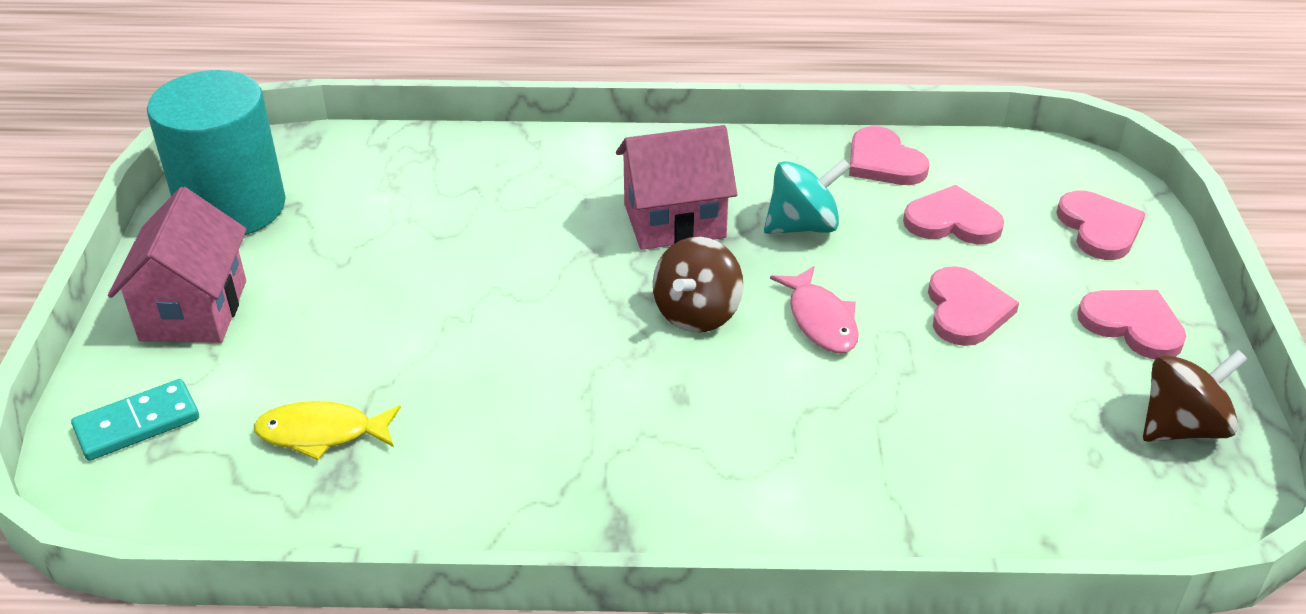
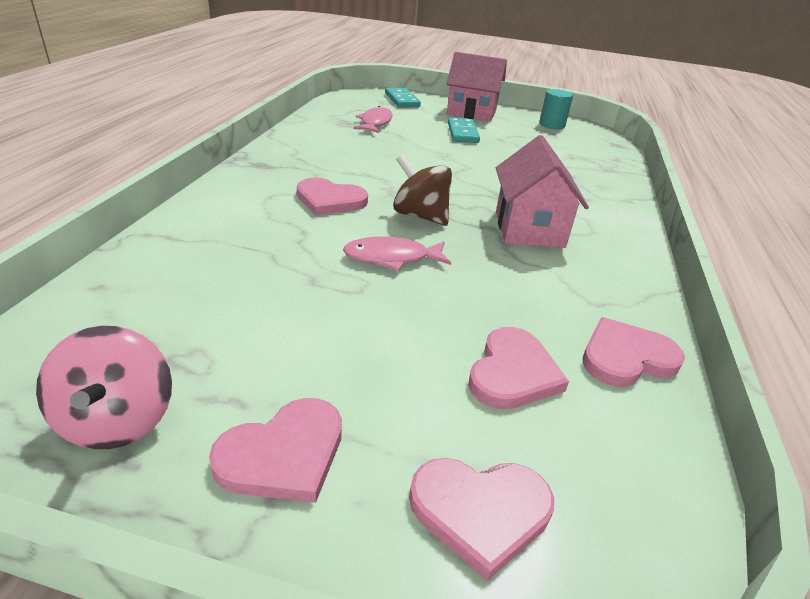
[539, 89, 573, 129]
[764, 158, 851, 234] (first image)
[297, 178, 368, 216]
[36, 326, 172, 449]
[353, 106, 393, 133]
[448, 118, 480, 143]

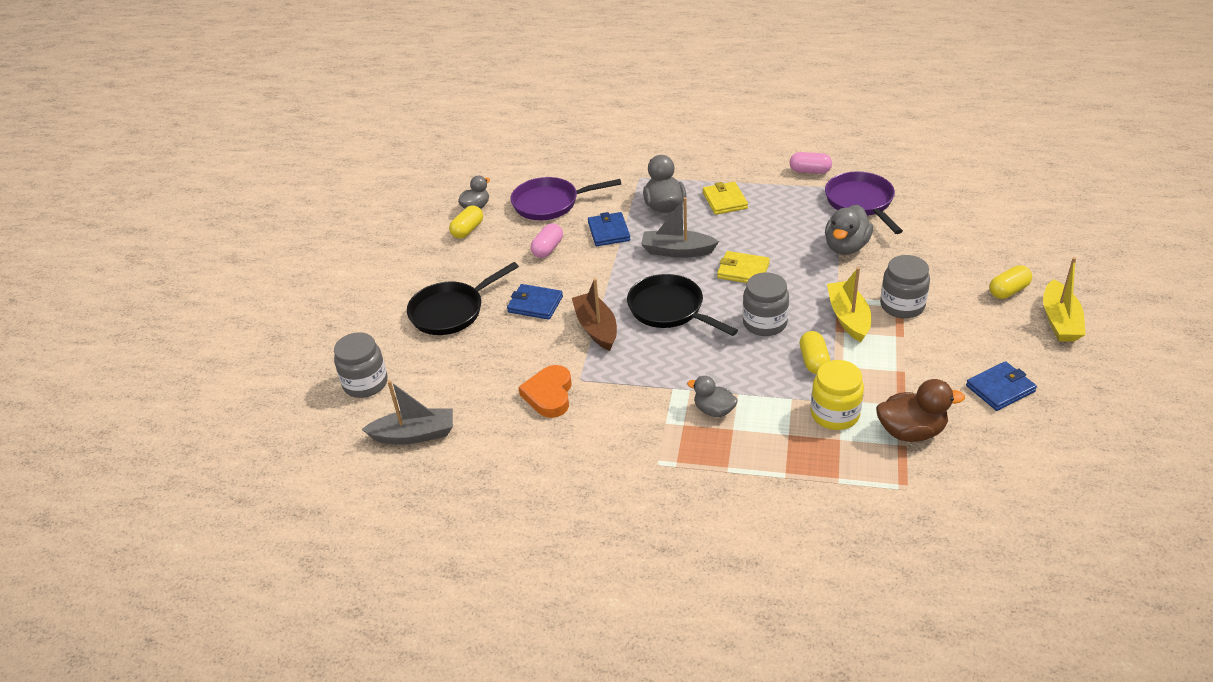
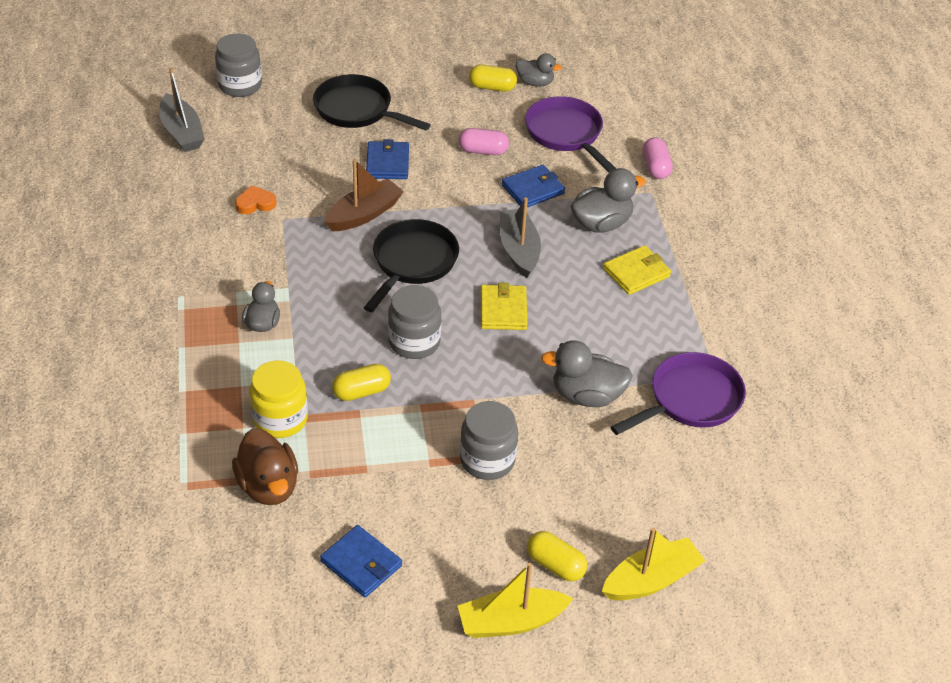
[642, 137, 673, 179]
[602, 528, 705, 600]
[235, 185, 276, 214]

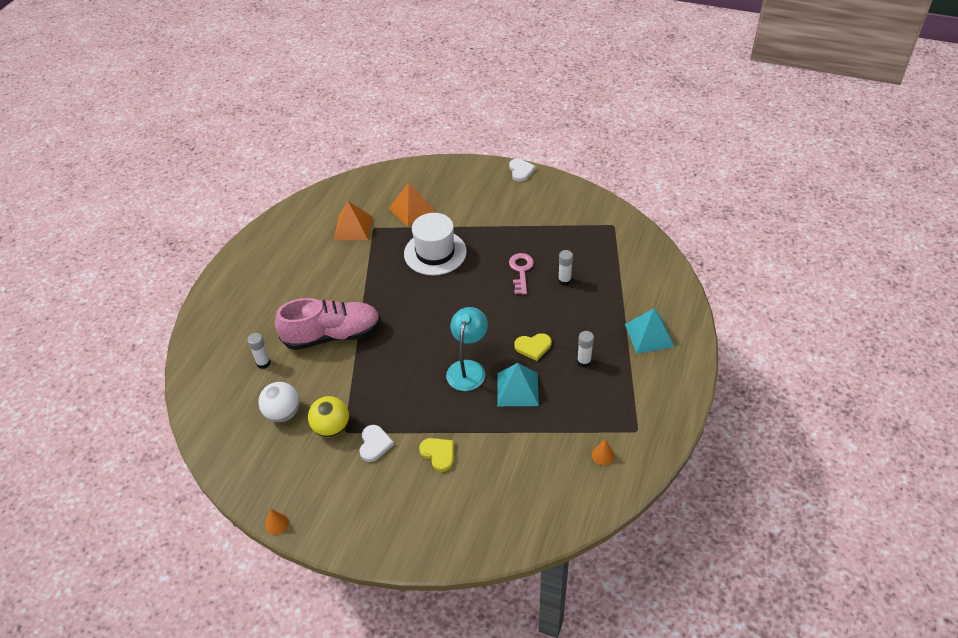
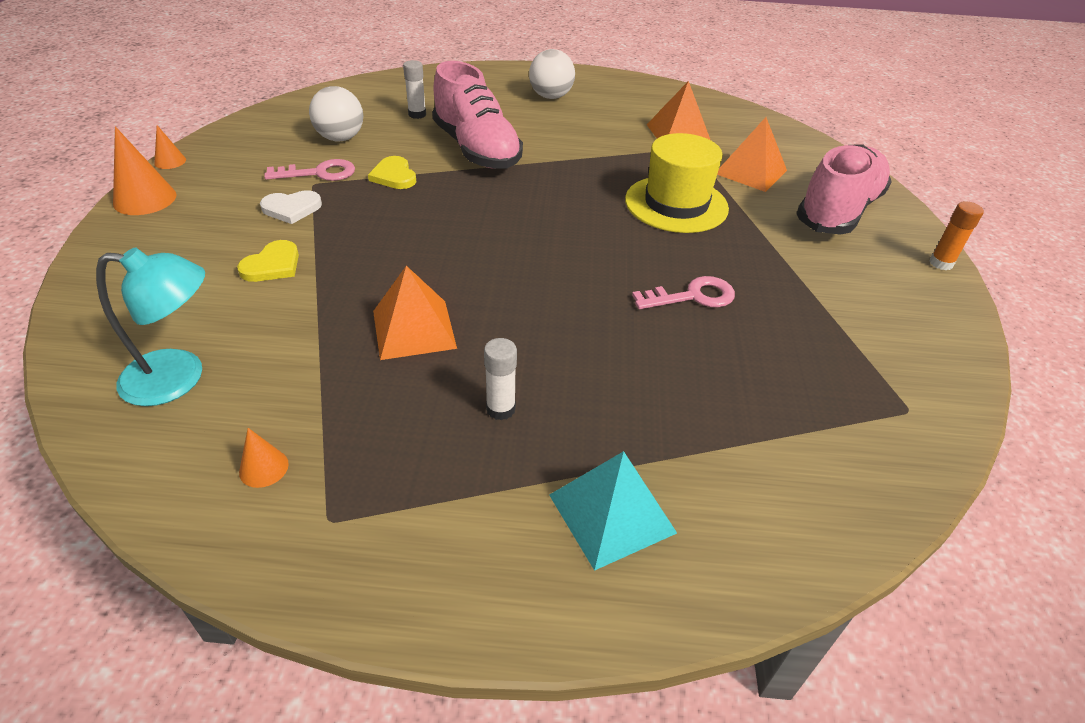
[929, 201, 984, 270]
[625, 133, 729, 233]
[558, 250, 573, 286] (first image)
[96, 247, 205, 406]
[368, 156, 416, 189]
[373, 266, 457, 360]
[264, 159, 355, 181]
[529, 49, 575, 99]
[113, 126, 176, 215]
[797, 144, 892, 235]

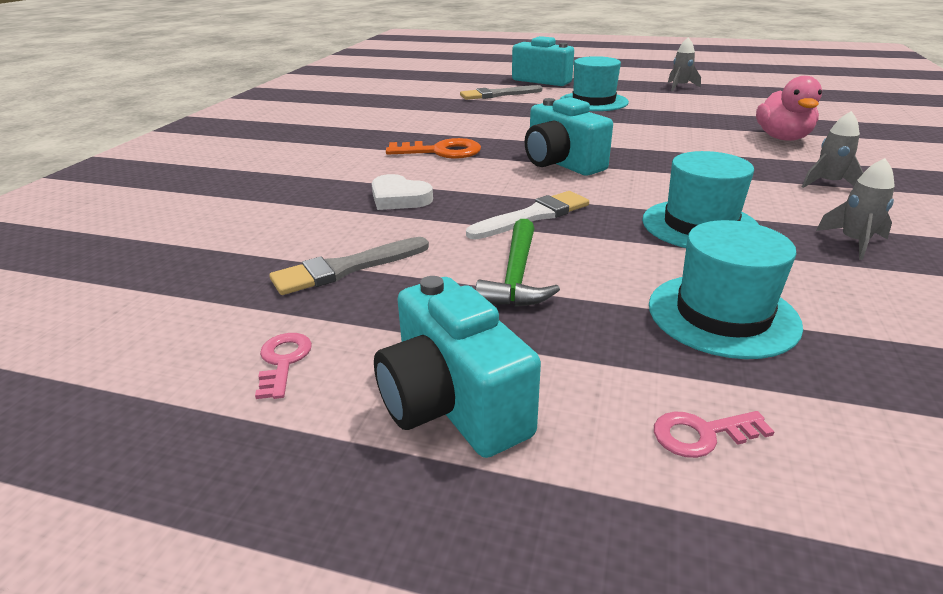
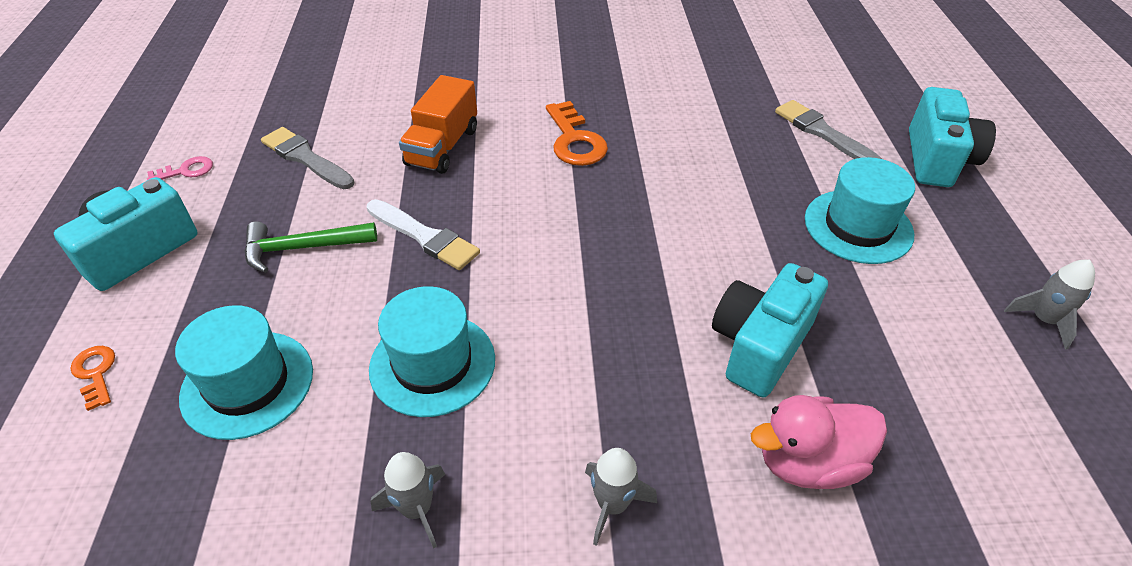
[712, 263, 828, 397]
[399, 75, 477, 174]
[70, 346, 115, 411]

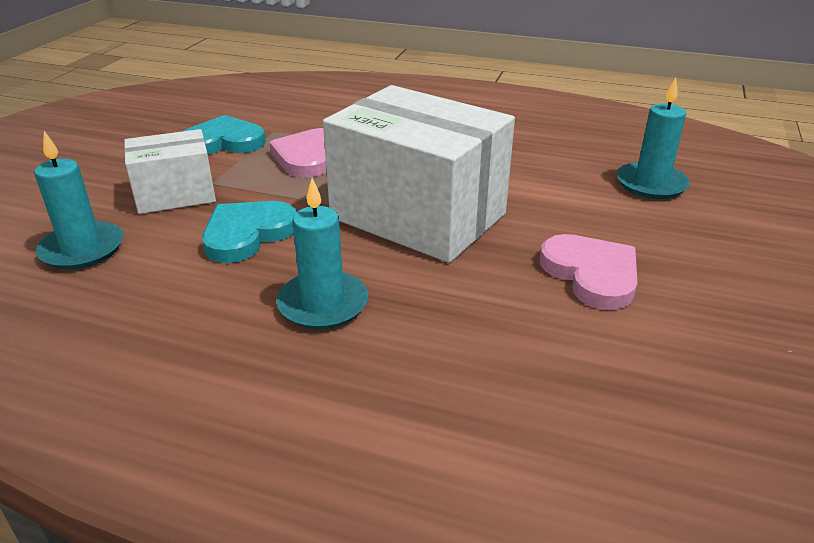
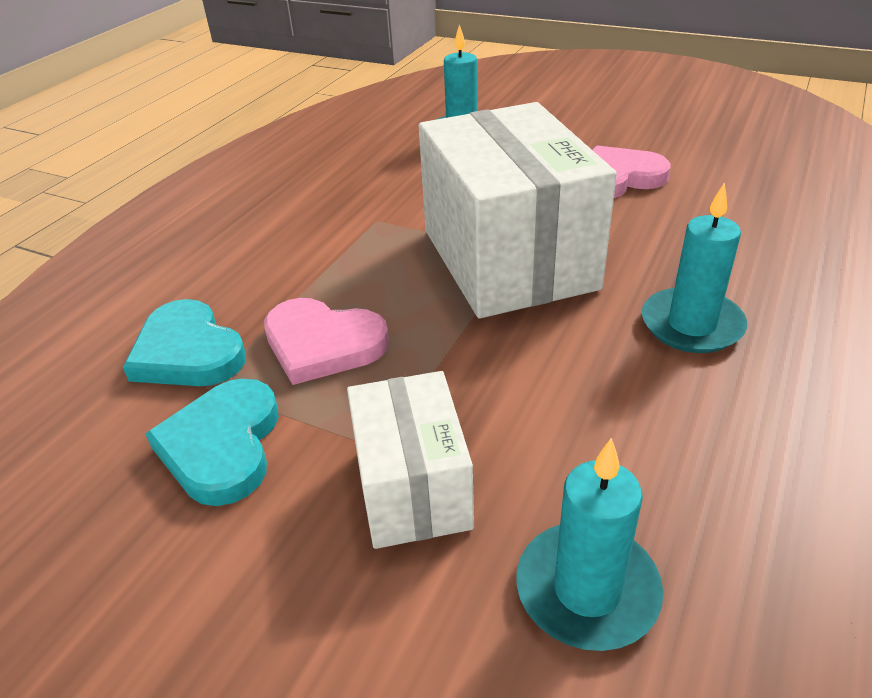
[419, 102, 617, 318]
[123, 299, 246, 386]

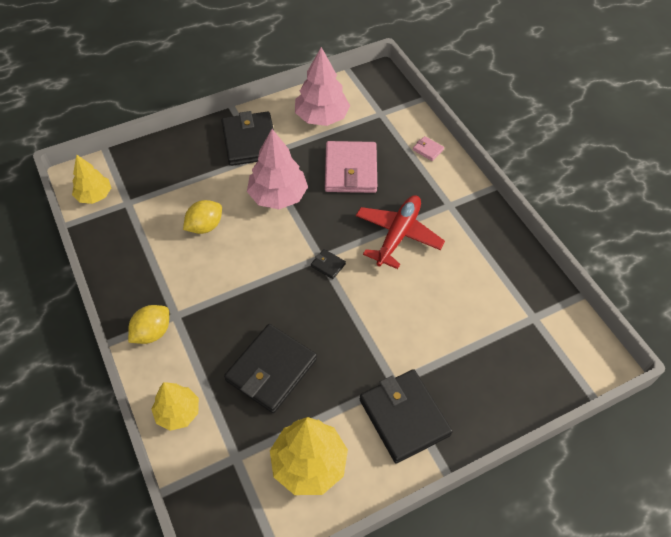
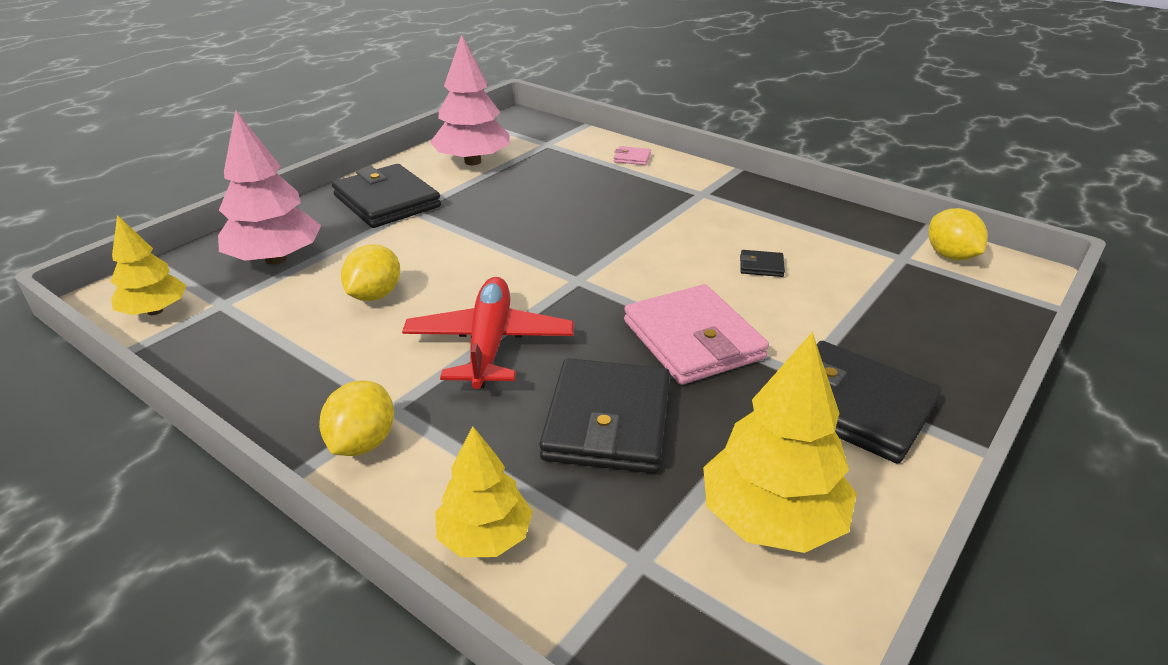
[218, 110, 321, 265]
[624, 284, 769, 385]
[402, 277, 574, 389]
[740, 250, 785, 277]
[928, 208, 988, 261]

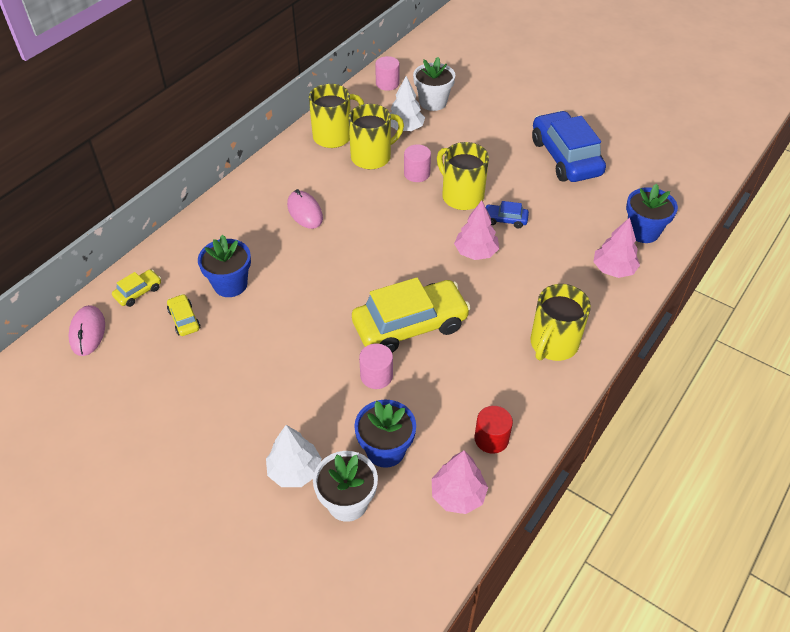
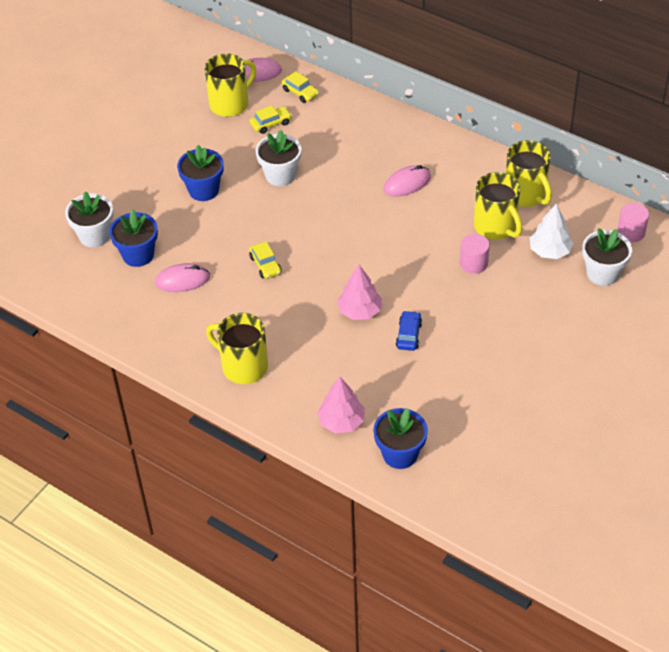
[532, 111, 606, 182] (first image)
[204, 53, 256, 117]
[177, 145, 224, 201]
[249, 241, 281, 279]
[359, 344, 393, 389] (first image)
[474, 406, 513, 454] (first image)
[266, 425, 322, 487] (first image)
[432, 450, 488, 514] (first image)
[255, 130, 302, 186]
[155, 263, 210, 292]

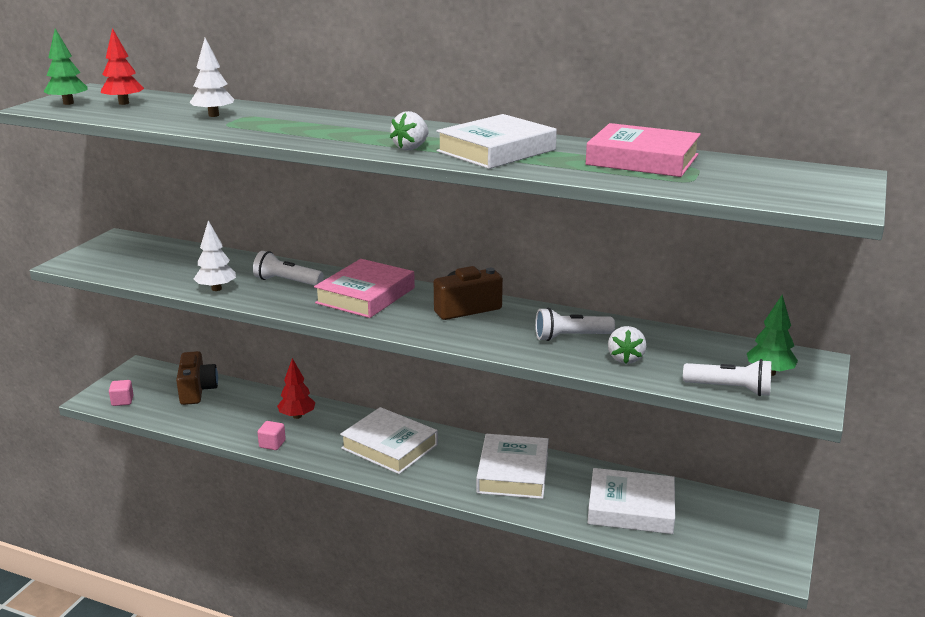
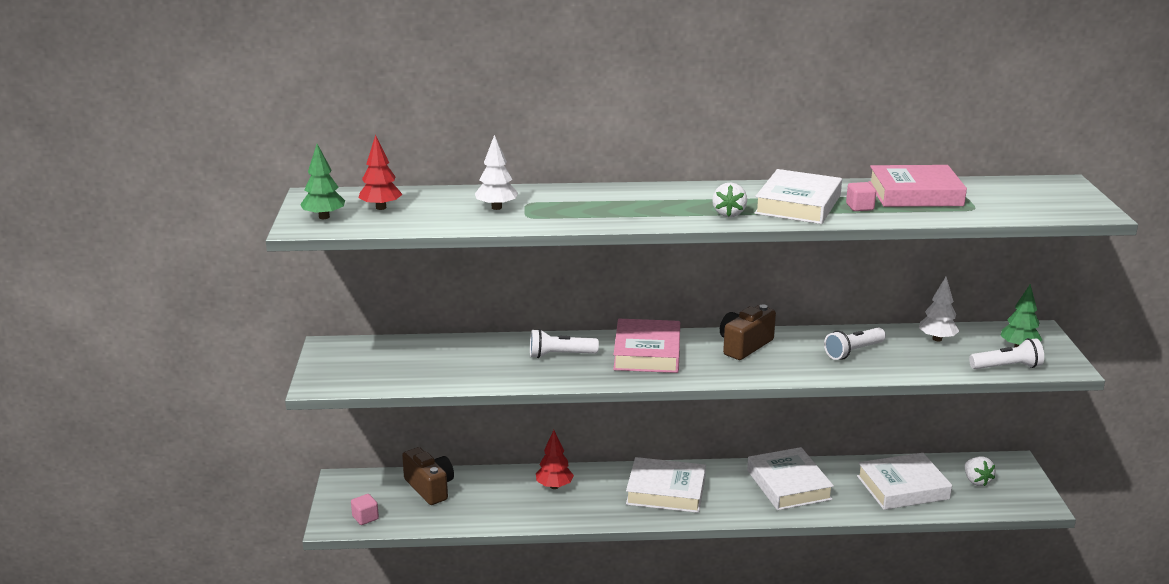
[919, 277, 959, 341]
[965, 457, 995, 486]
[846, 182, 876, 211]

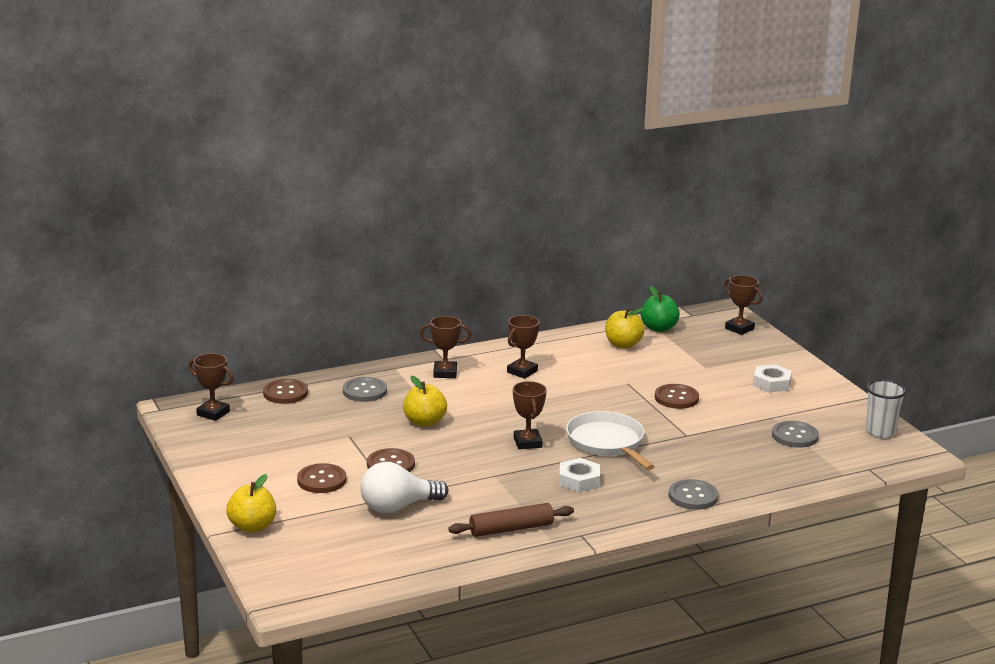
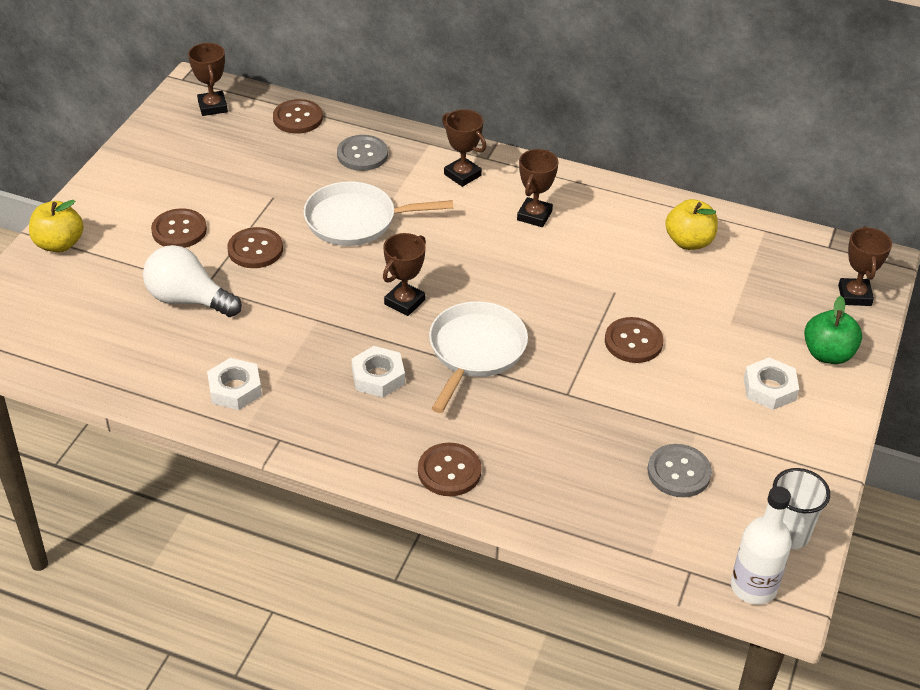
[804, 296, 862, 364]
[517, 149, 558, 227]
[303, 181, 453, 246]
[418, 443, 482, 496]
[207, 358, 262, 410]
[731, 486, 792, 605]

